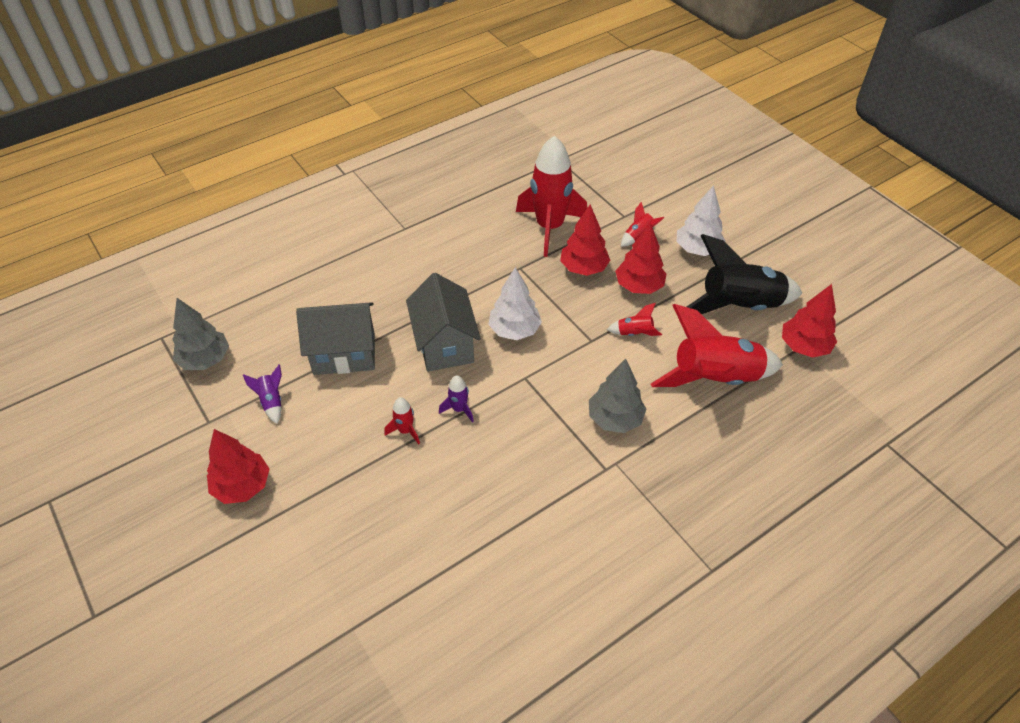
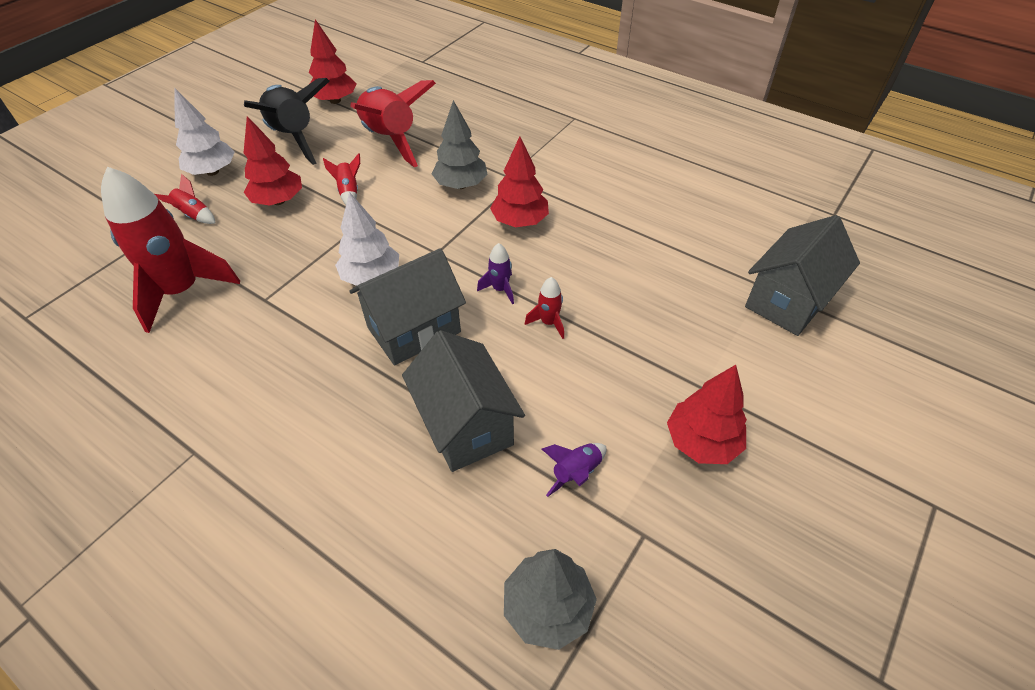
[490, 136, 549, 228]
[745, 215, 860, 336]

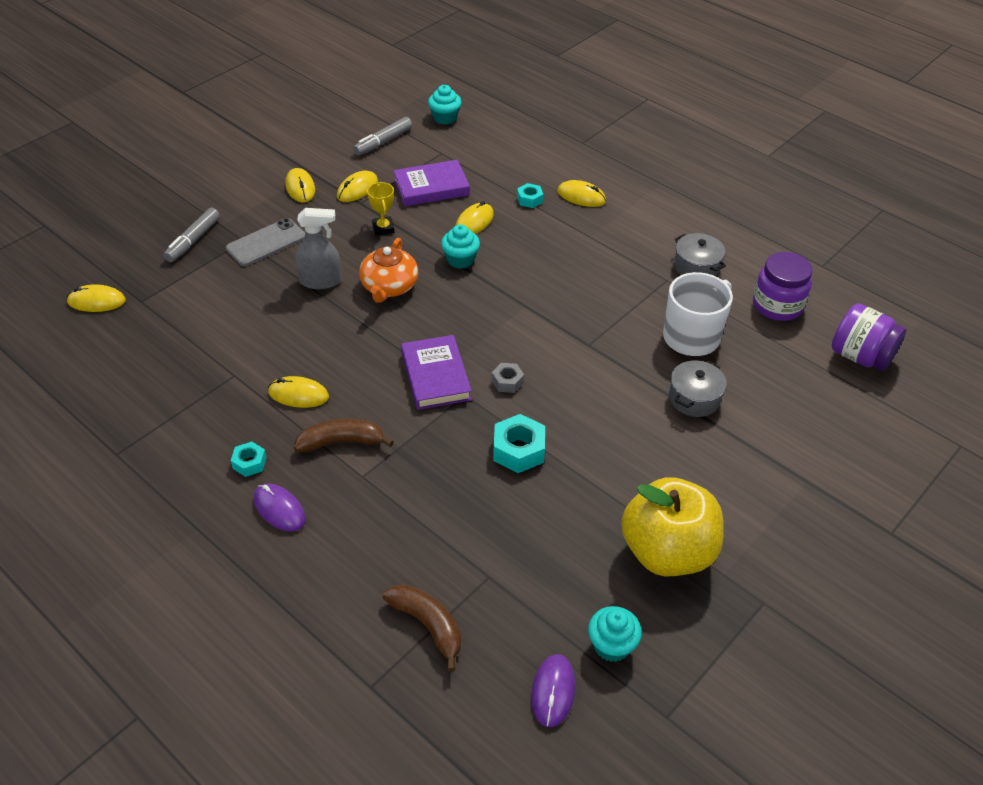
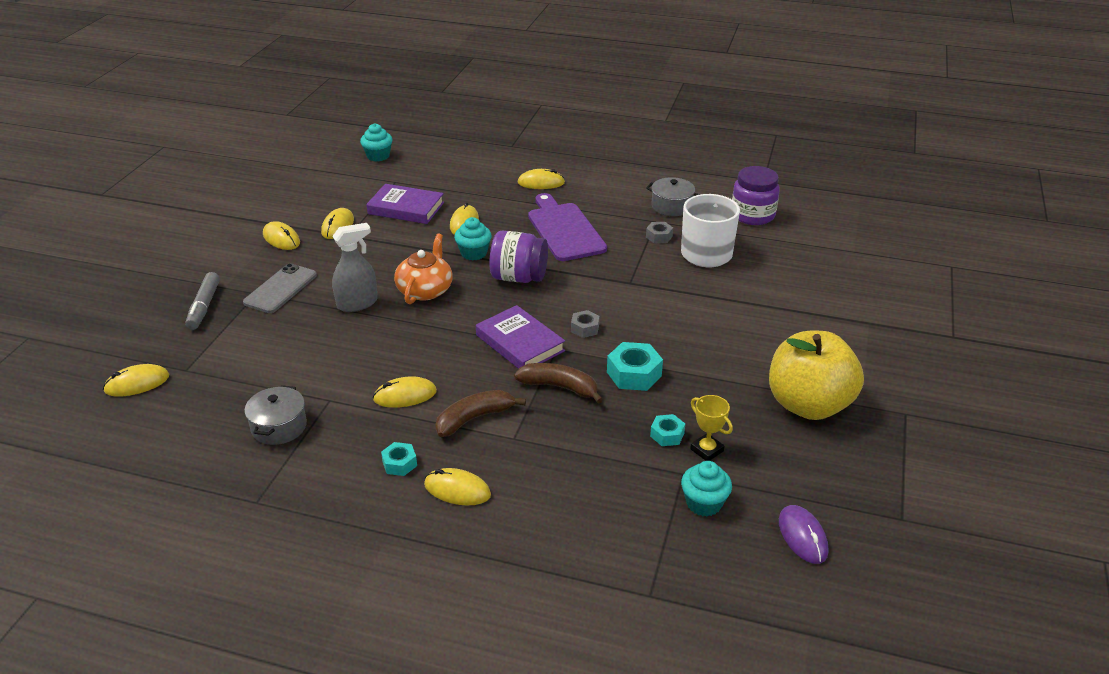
[353, 117, 412, 156] (first image)
[366, 184, 444, 224]
[690, 395, 733, 461]
[650, 414, 685, 446]
[394, 233, 453, 304]
[489, 230, 548, 283]
[244, 385, 307, 445]
[424, 468, 491, 505]
[514, 363, 603, 404]
[681, 461, 732, 517]
[528, 193, 607, 261]
[646, 222, 673, 243]

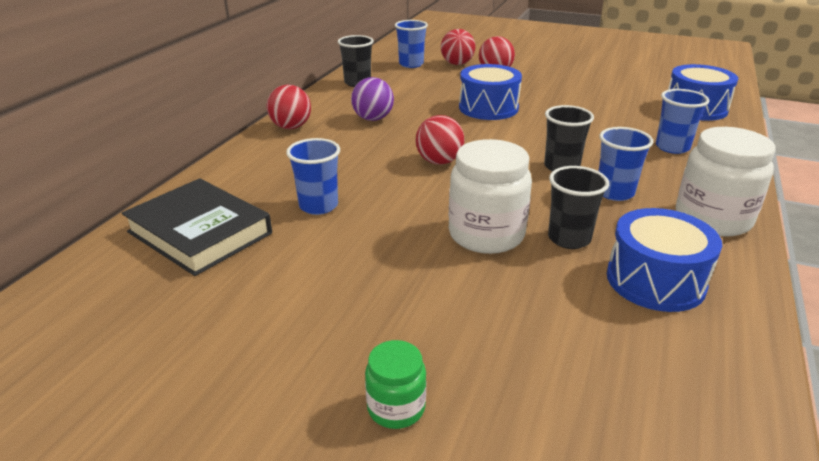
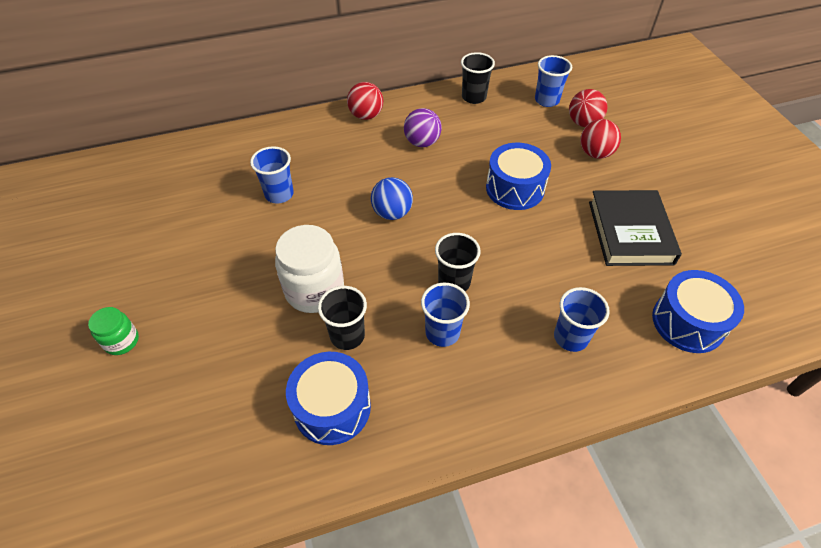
[371, 177, 413, 220]
[676, 127, 776, 236] (first image)
[589, 190, 682, 266]

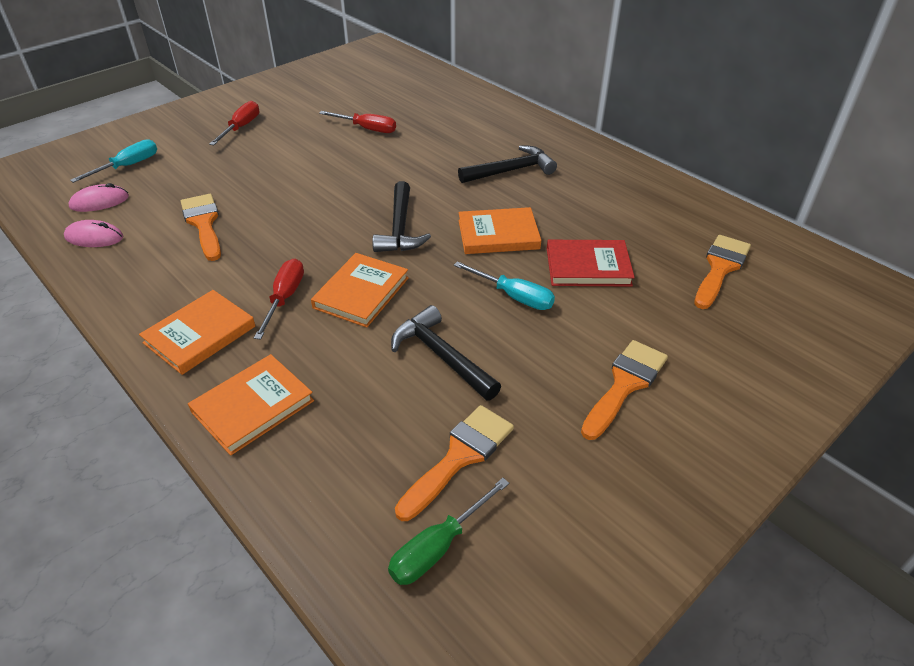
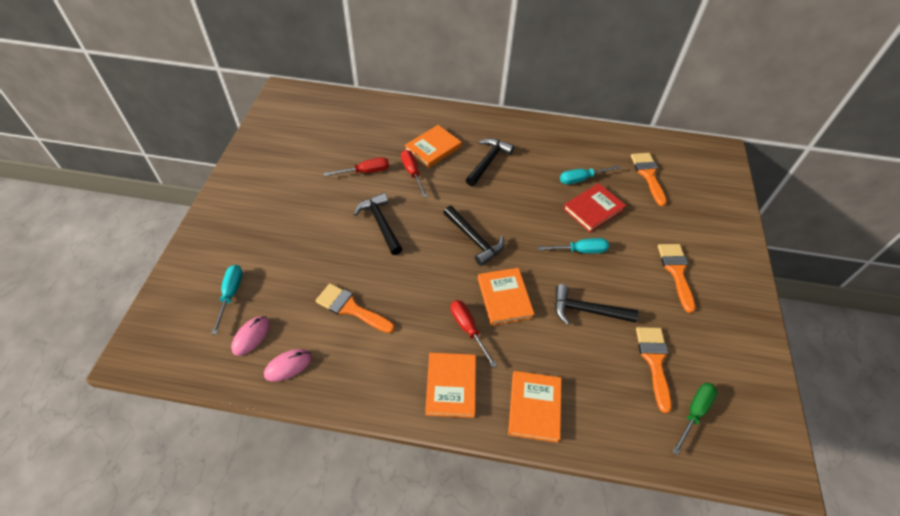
[401, 150, 428, 197]
[404, 125, 462, 168]
[672, 383, 717, 455]
[560, 165, 620, 184]
[353, 193, 403, 255]

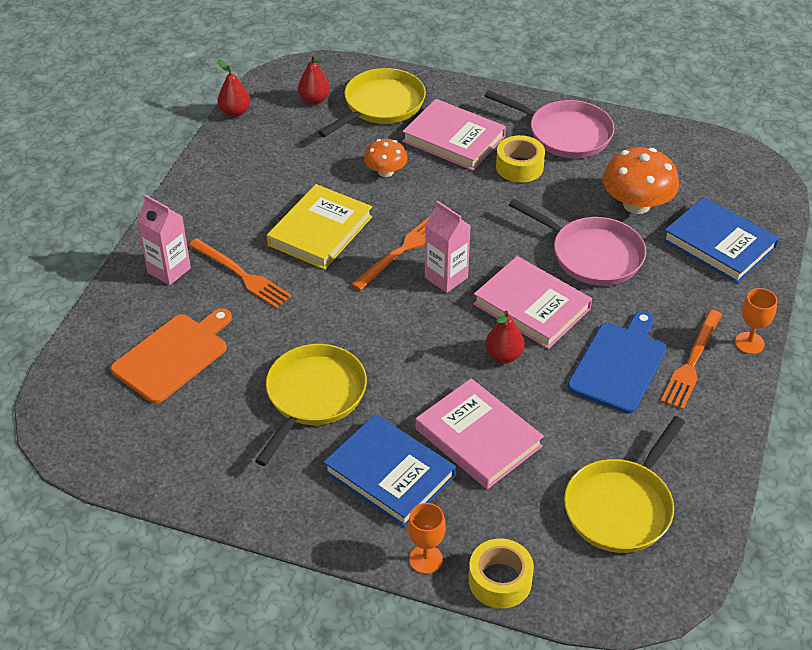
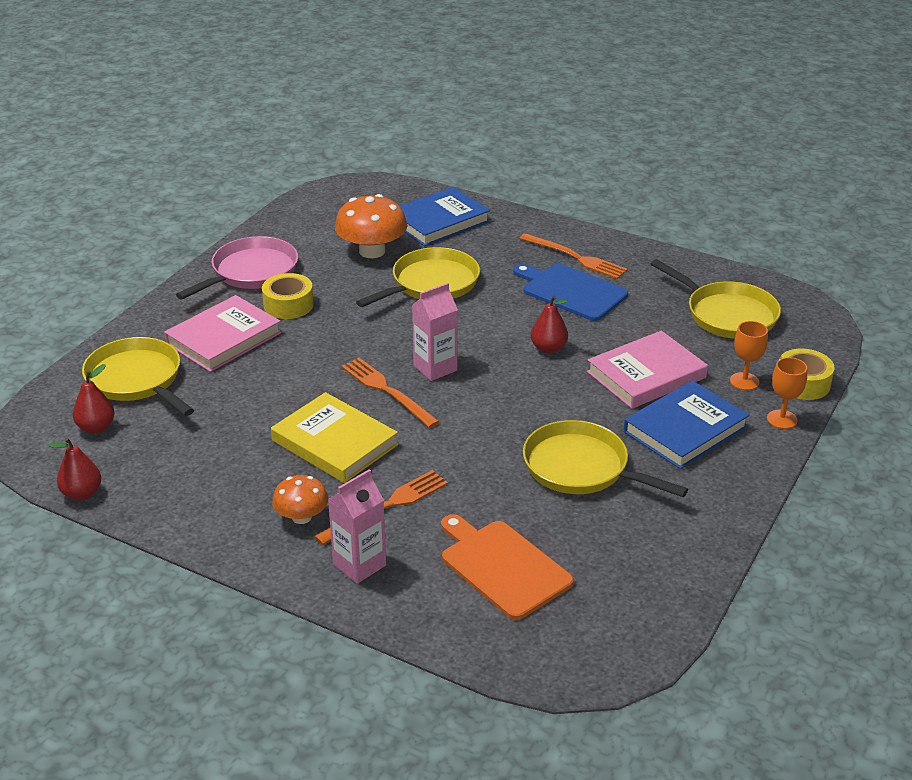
[272, 475, 328, 524]
[356, 247, 480, 307]
[473, 256, 592, 349] (first image)
[730, 321, 768, 390]

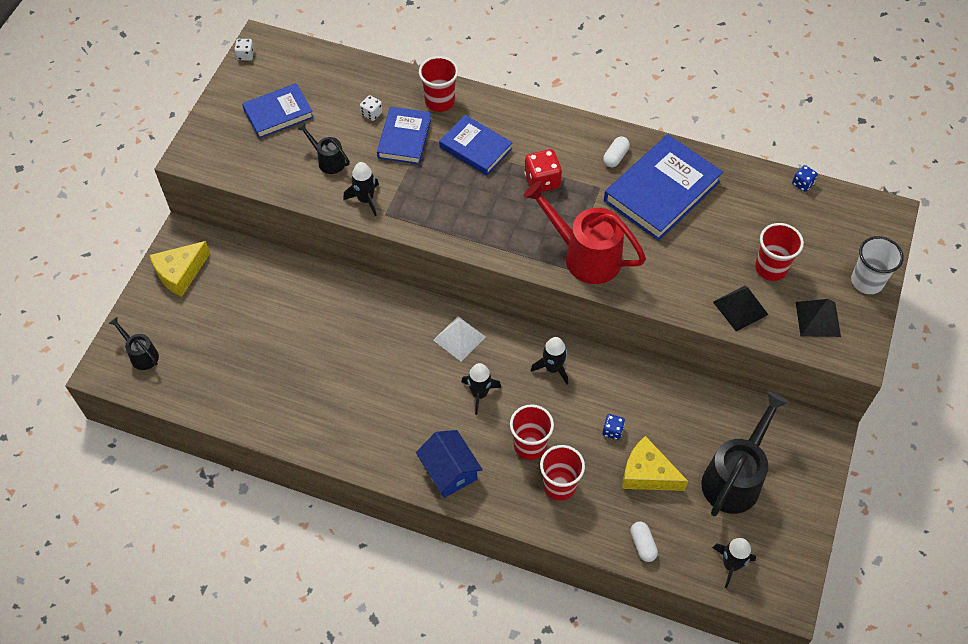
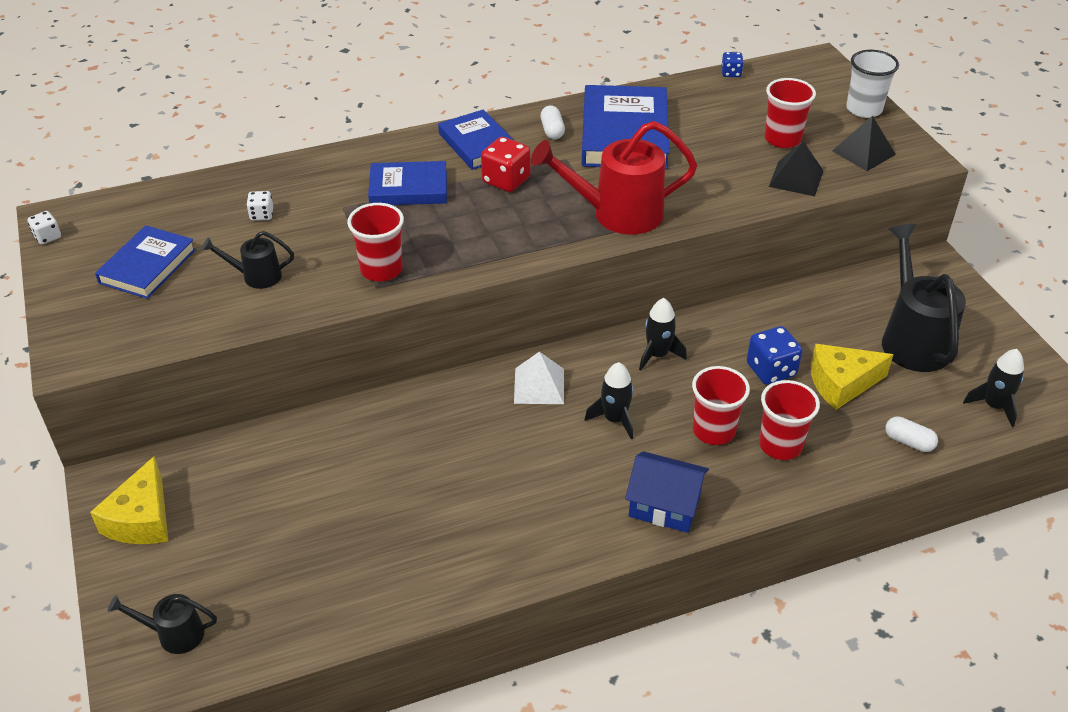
[347, 203, 404, 281]
[438, 109, 513, 170]
[343, 162, 379, 216] (first image)
[747, 326, 802, 385]

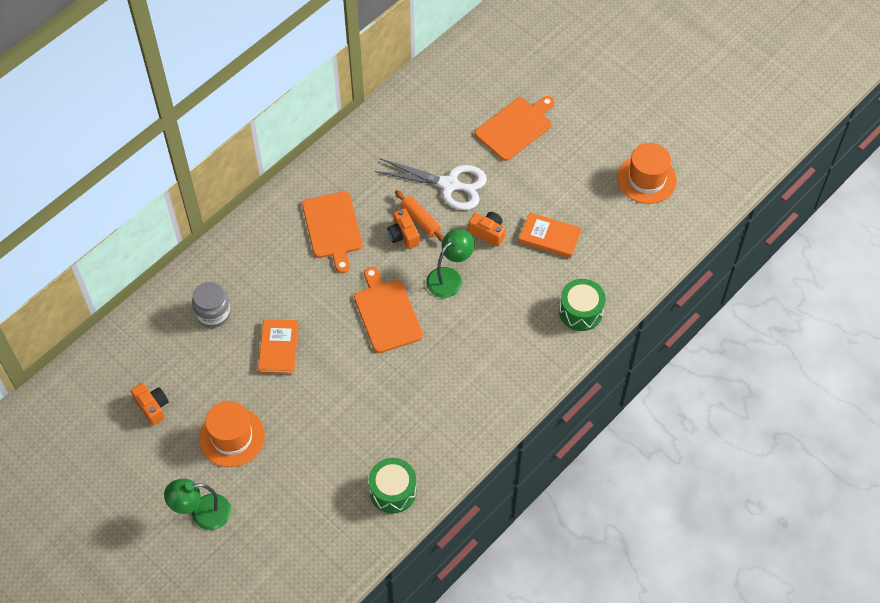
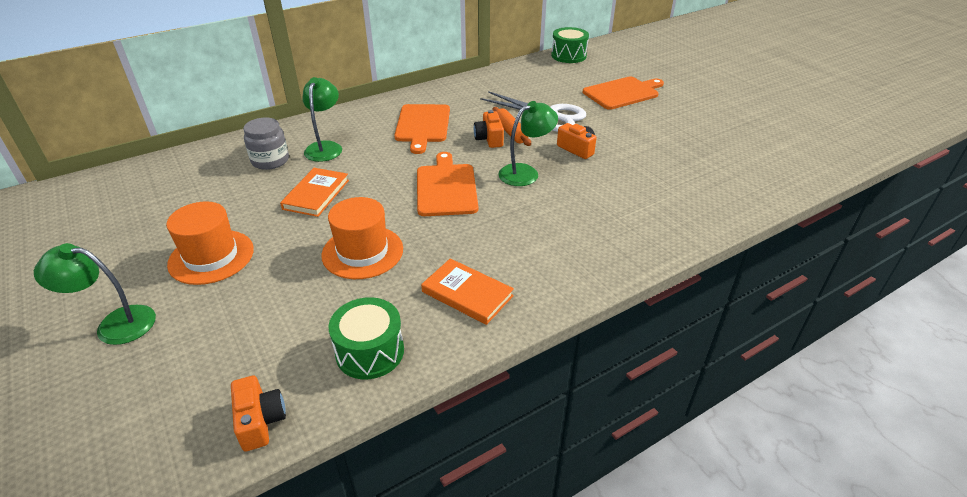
[321, 197, 403, 279]
[421, 258, 514, 325]
[551, 27, 589, 63]
[231, 376, 286, 451]
[302, 77, 342, 162]

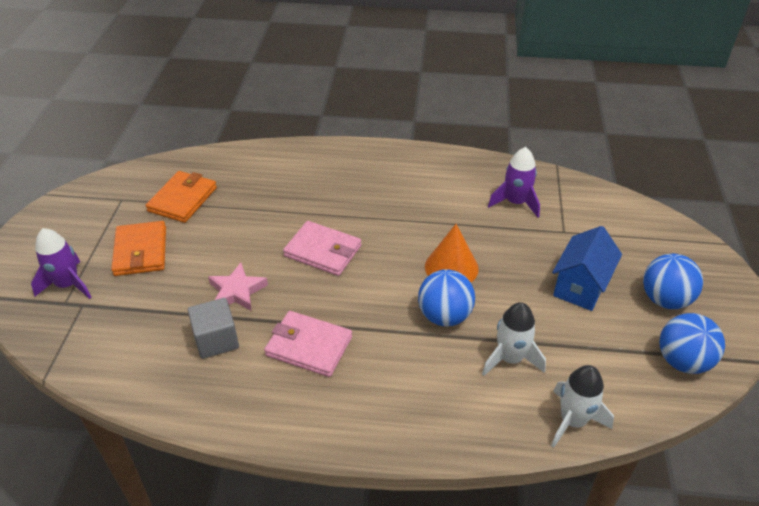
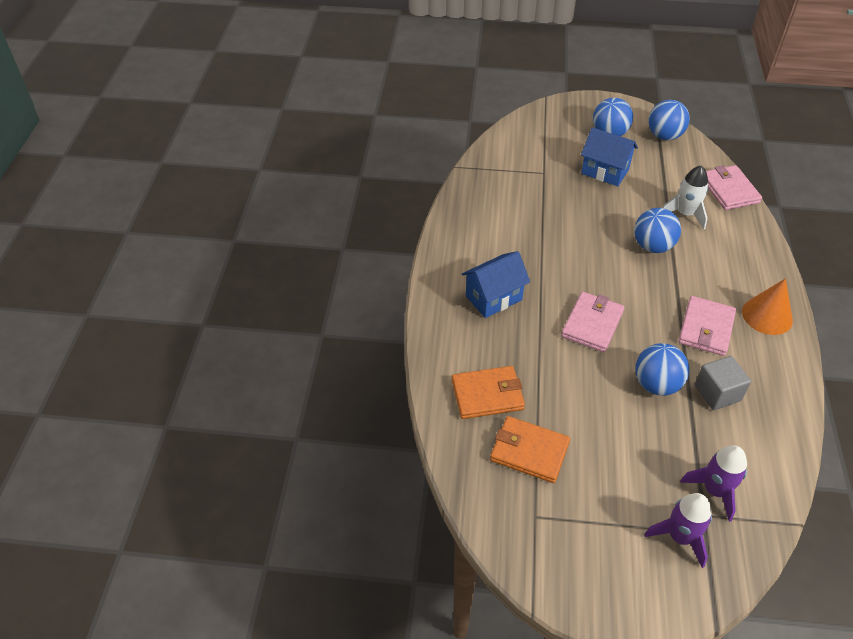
[680, 445, 747, 522]
[452, 366, 525, 419]
[742, 278, 793, 335]
[635, 343, 689, 396]
[706, 165, 762, 210]
[462, 251, 530, 318]

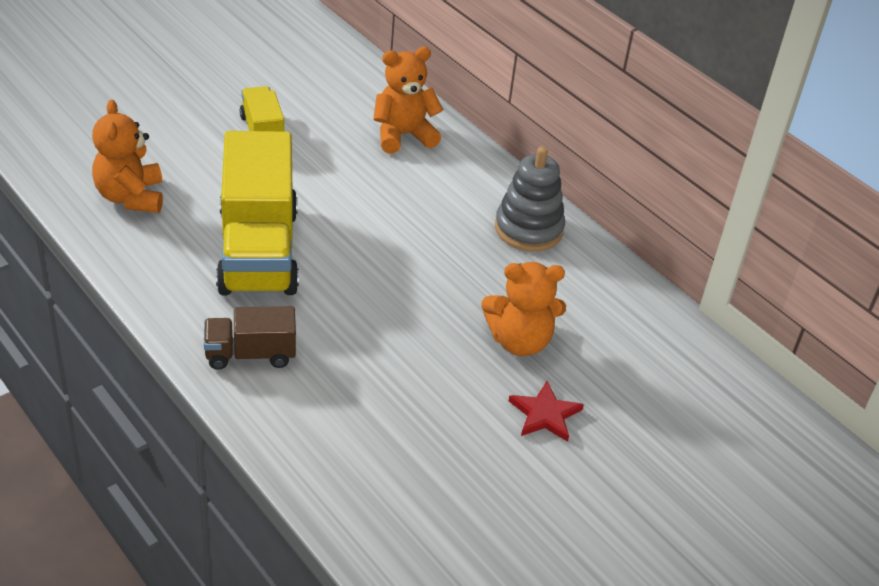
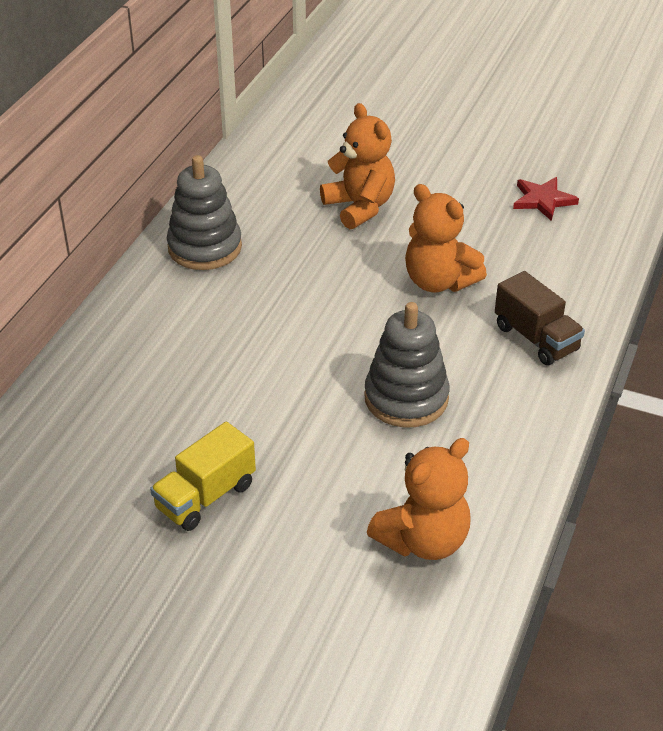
[405, 184, 487, 292]
[364, 302, 450, 428]
[513, 177, 579, 221]

